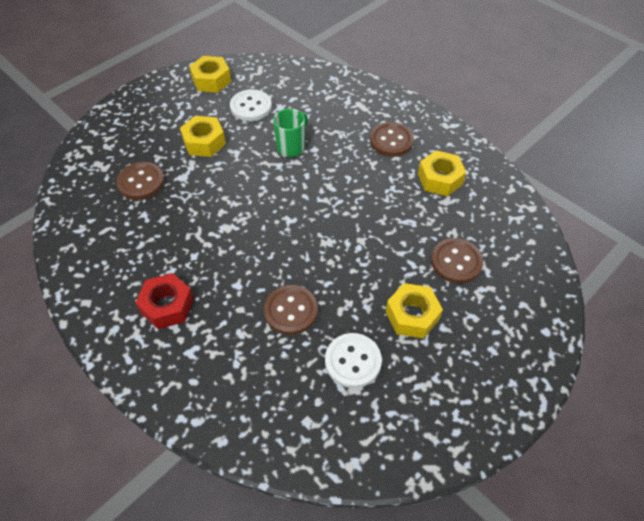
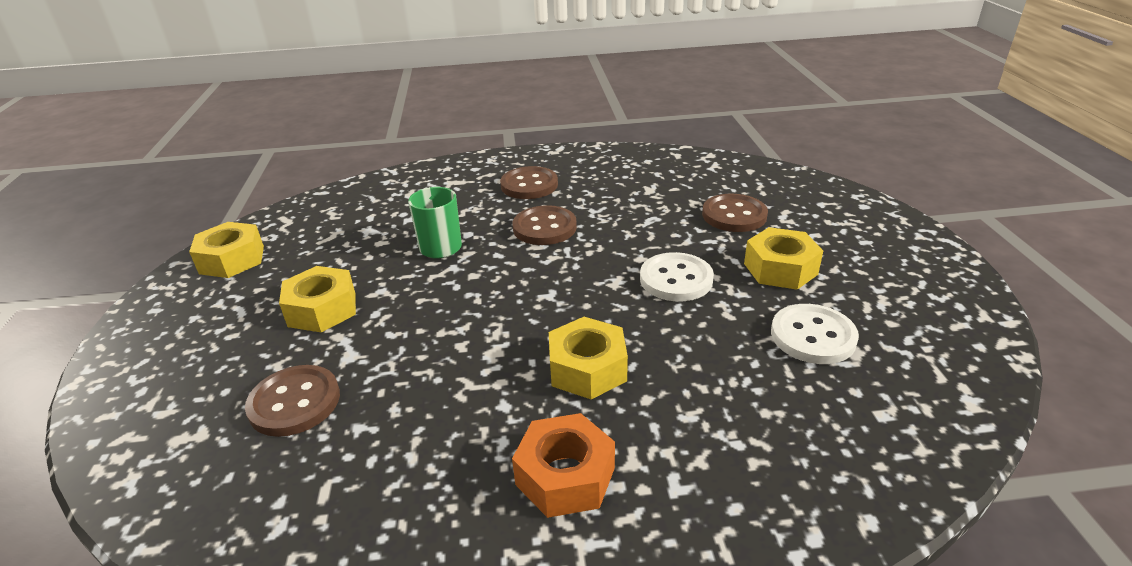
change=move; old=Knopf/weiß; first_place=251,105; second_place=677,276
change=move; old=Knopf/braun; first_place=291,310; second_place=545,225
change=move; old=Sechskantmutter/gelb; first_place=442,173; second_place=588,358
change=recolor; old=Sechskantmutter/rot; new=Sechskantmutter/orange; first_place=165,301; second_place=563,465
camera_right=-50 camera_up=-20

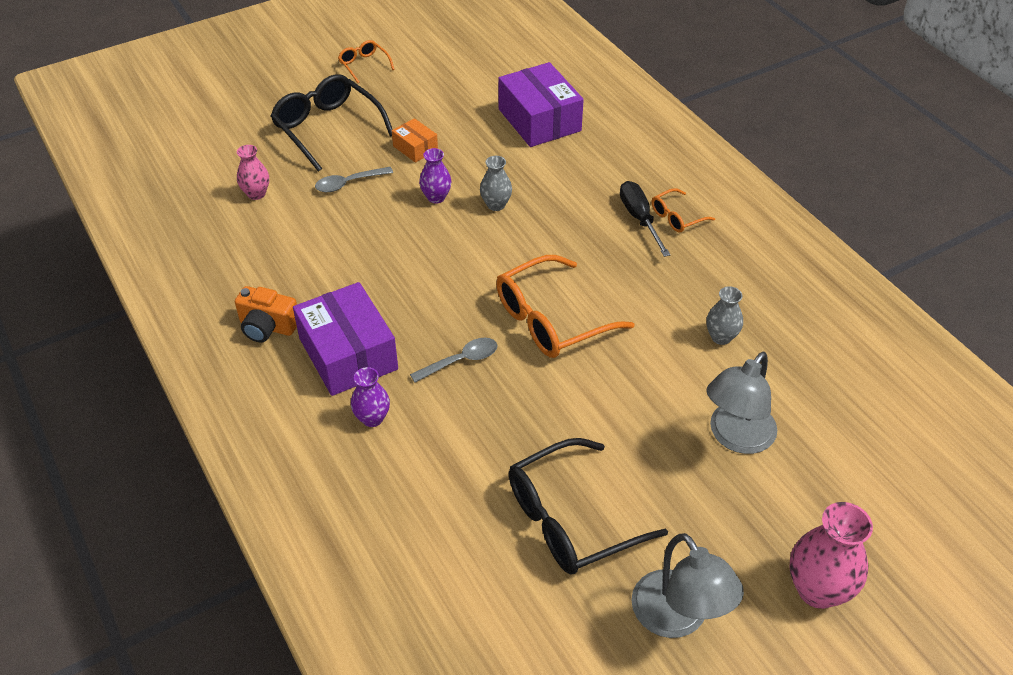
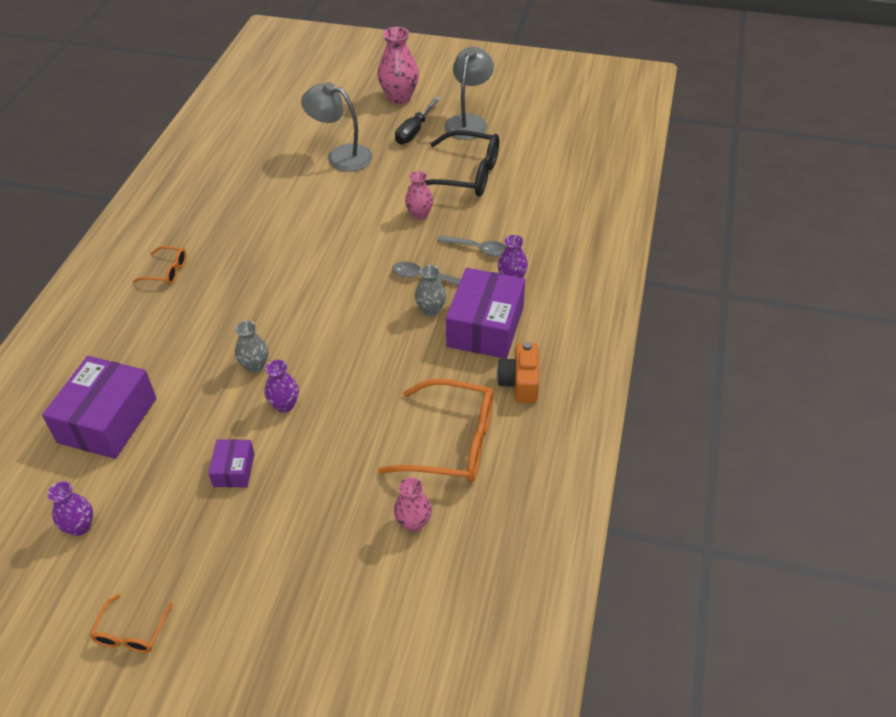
change=delete; old=Brille/schwarz; first_place=332,123
change=insert; new=Vase/lila; second_place=70,508
change=insert; new=Vase/rosa; second_place=419,195
change=move; old=Löffel/grau; first_place=354,179; second_place=472,246
change=move; old=Brille/orange; first_place=565,306; second_place=435,431
change=move; old=Schraubenzieher/schwarz; first_place=645,219; second_place=418,120
change=move; old=Vase/grau; first_place=724,315; second_place=430,290
change=recolor; old=Schachtel/orange; new=Schachtel/lila; first_place=415,140; second_place=231,463
change=rotate; old=Kamera/orange; first_place=266,314; second_place=518,372; degrees=-150
change=rotate; old=Lampe/grau; first_place=741,403; second_place=337,127; degrees=-150
camera_right=-135 camera_up=0

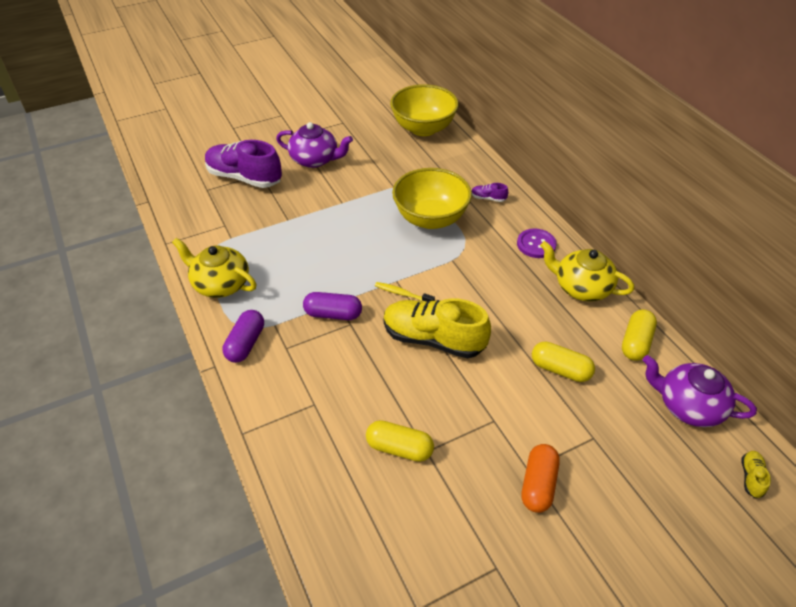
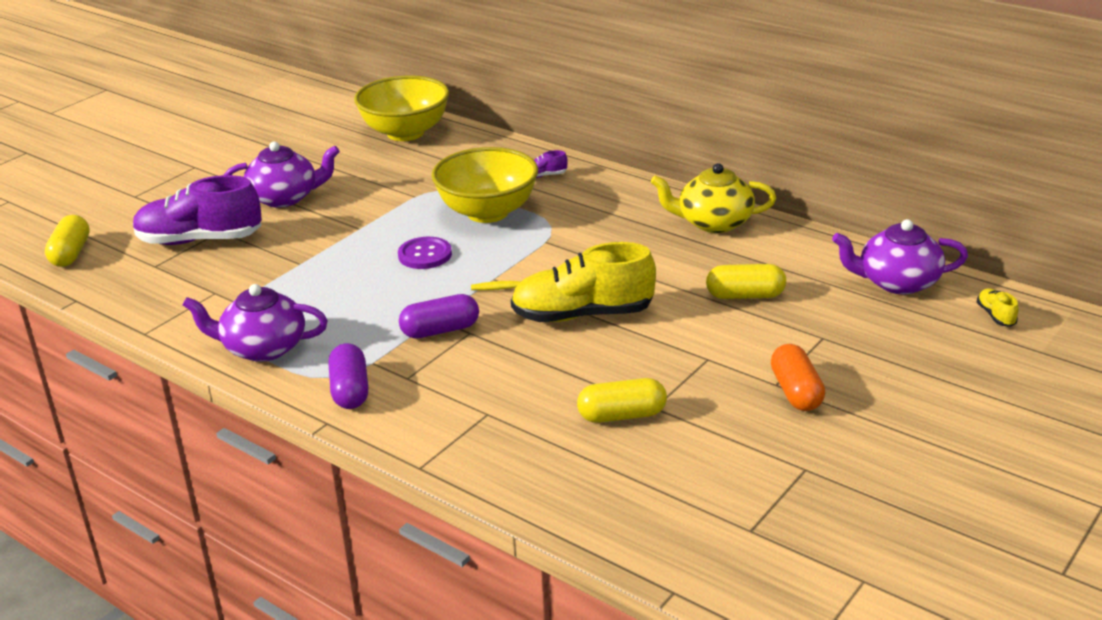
change=move; old=Knopf/lila; first_place=537,243; second_place=425,253
change=move; old=Kapsel/gelb; first_place=639,335; second_place=67,241
change=recolor; old=Teekanne/gelb; new=Teekanne/lila; first_place=214,268; second_place=255,323
camera_right=-25 camera_up=-15

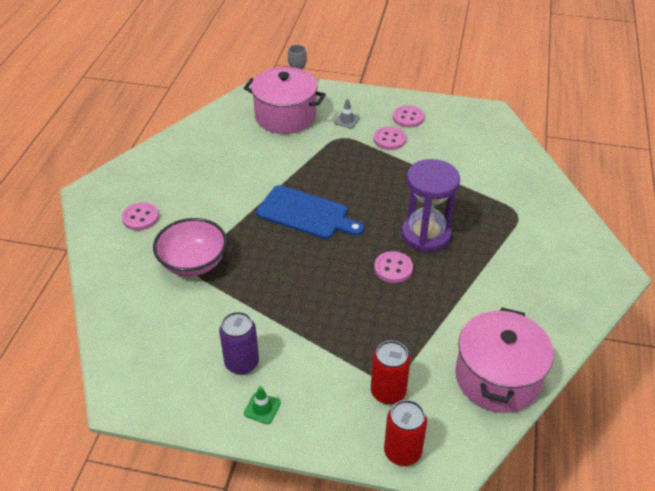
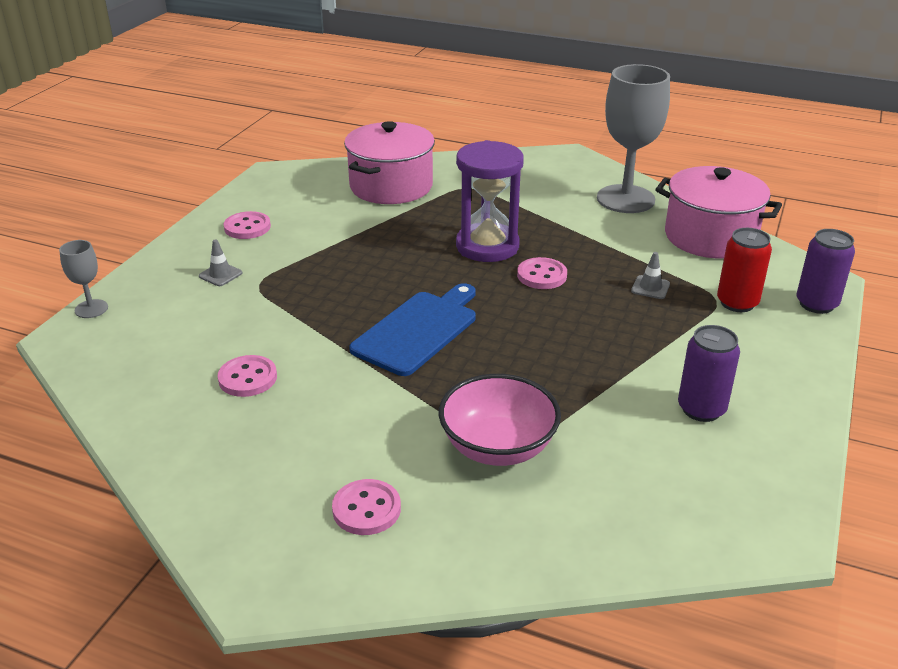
change=delete; old=Leitkegel/grün; first_place=262,405
change=insert; new=Kelch/grau; second_place=633,138
change=insert; new=Leitkegel/grau; second_place=650,275
change=move; old=Kochtopf/rosa; first_place=285,100; second_place=389,162
change=move; old=Knopf/rosa; first_place=390,138; second_place=247,376
change=recolor; old=Dose/rot; new=Dose/lila; first_place=405,433; second_place=825,271
camera_right=-80 camera_up=-10

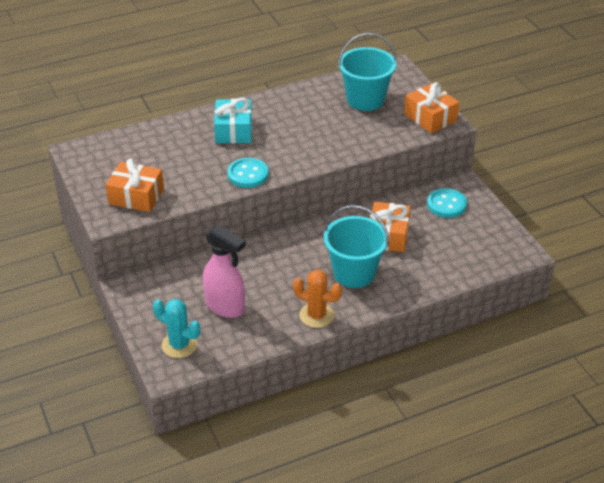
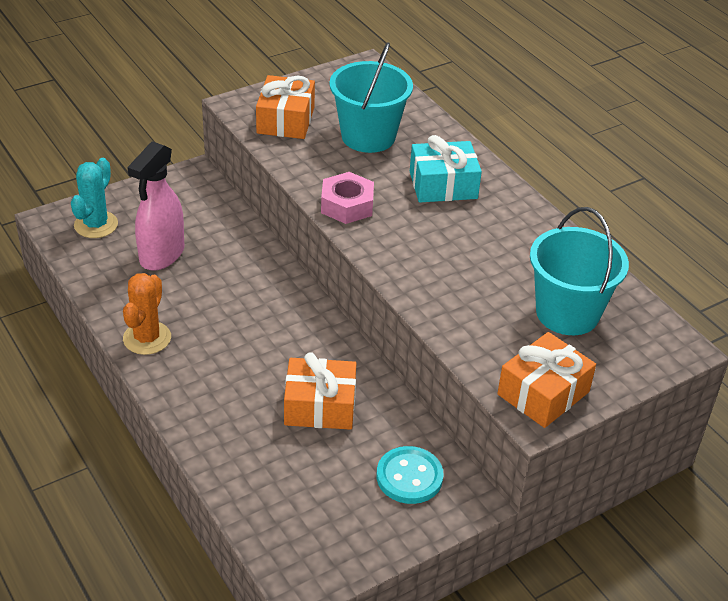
change=move; old=Eimer/türkis; first_place=356,246; second_place=371,97
change=replace; old=Knopf/türkis; new=Sechskantmutter/rosa; first_place=248,173; second_place=347,198
camera_right=80 camera_up=0

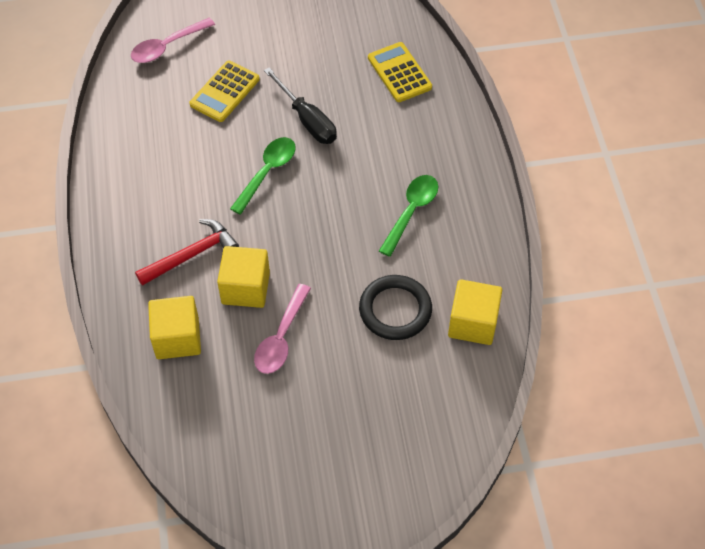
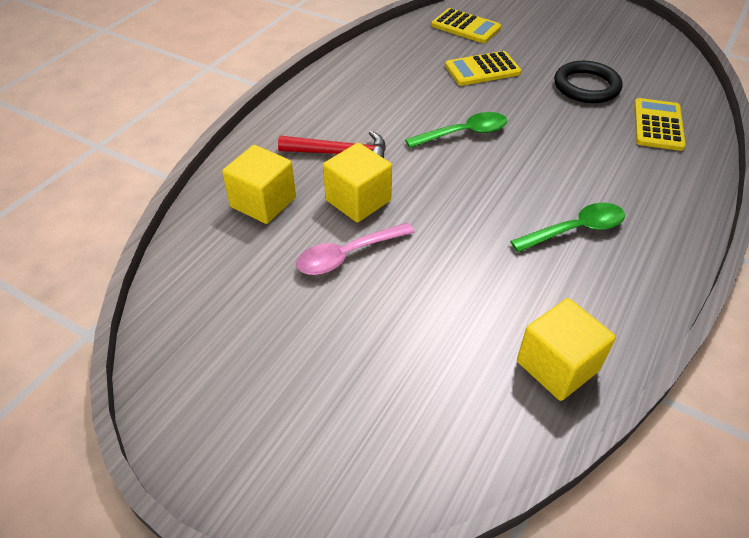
change=delete; old=Schraubenzieher/schwarz; first_place=300,106
change=move; old=Ring/schwarz; first_place=395,307; second_place=588,82
change=replace; old=Löffel/rosa; new=Taschenrechner/gelb; first_place=173,40; second_place=466,25
camera_right=40 camera_up=-10

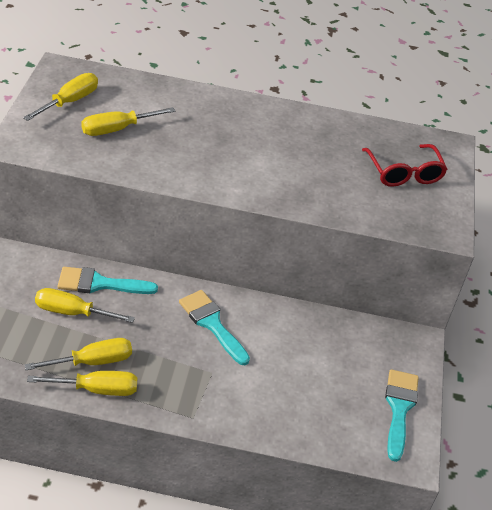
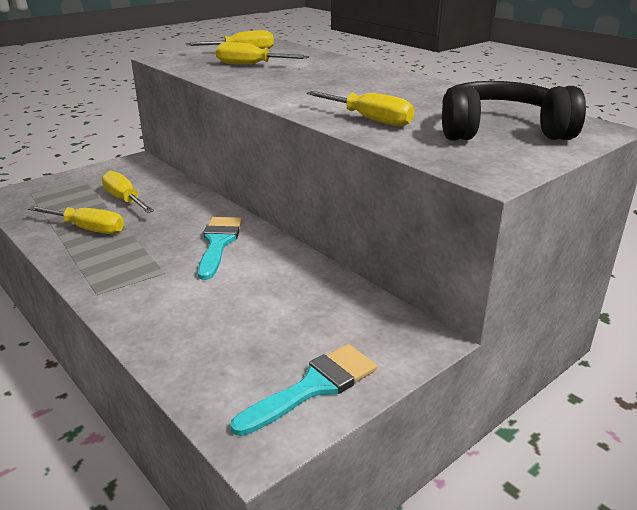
change=delete; old=Pinsel/türkis; first_place=108,280
change=move; old=Schraubenzieher/gelb; first_place=82,383; second_place=360,108
change=replace; old=Brille/rot; new=Kopfhörer/schwarz; first_place=404,165; second_place=514,110
camera_right=45 camera_up=-15

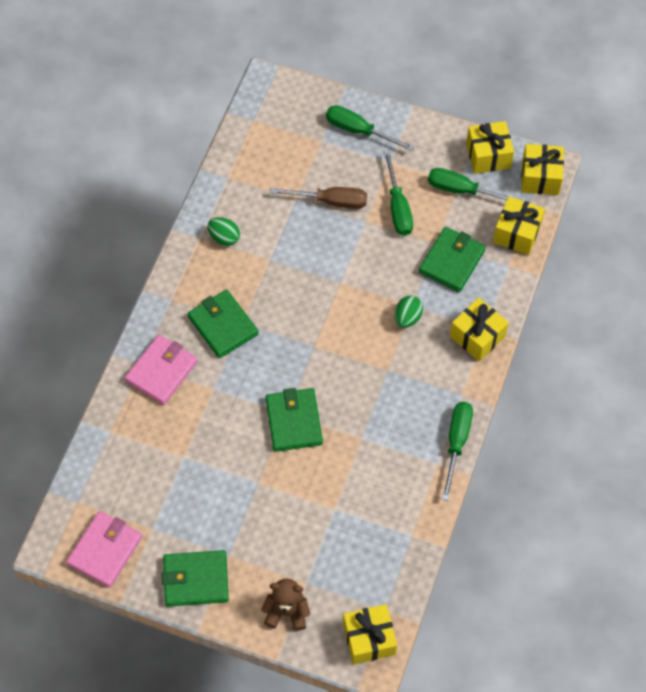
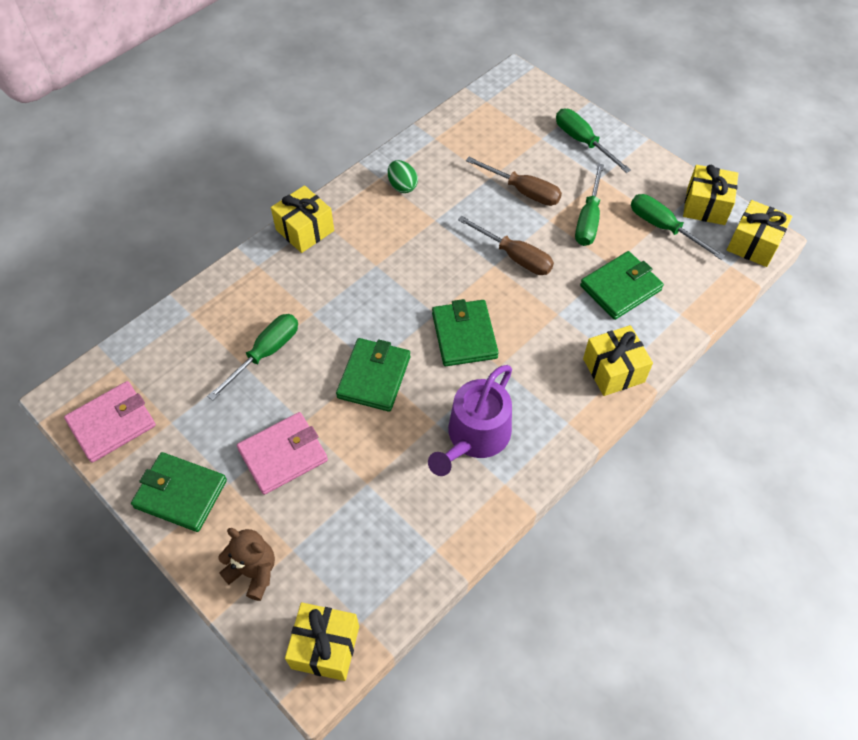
change=delete; old=Ei/grün; first_place=409,312
change=insert; new=Gießkanne/lila; second_place=470,420
change=insert; new=Schraubenzieher/braun; second_place=506,245
change=move; old=Geldbörse/rosa; first_place=161,370; second_place=282,453
change=move; old=Geldbörse/grün; first_place=223,323; second_place=465,332
change=move; old=Schraubenzieher/grün; first_place=457,451; second_place=252,357
change=move; old=Geschenk/gelb; first_place=519,225; second_place=302,219
camera_right=25 camera_up=-5

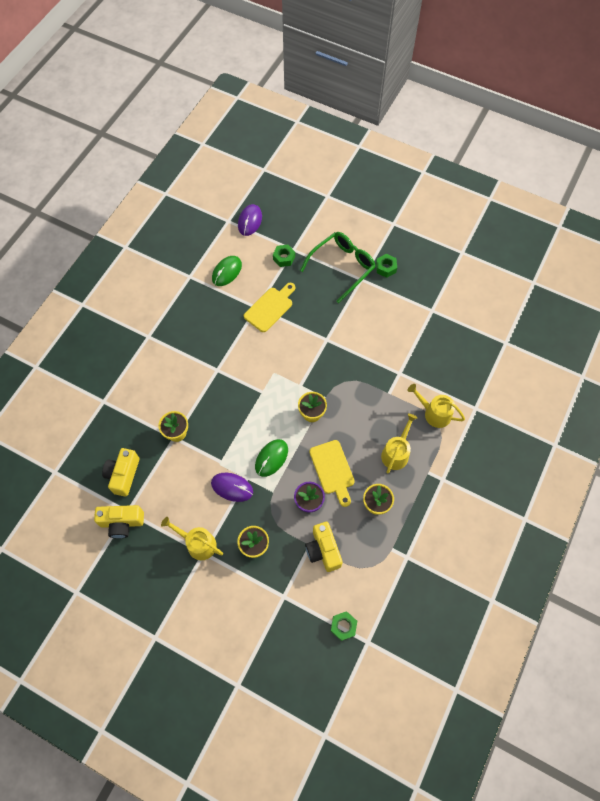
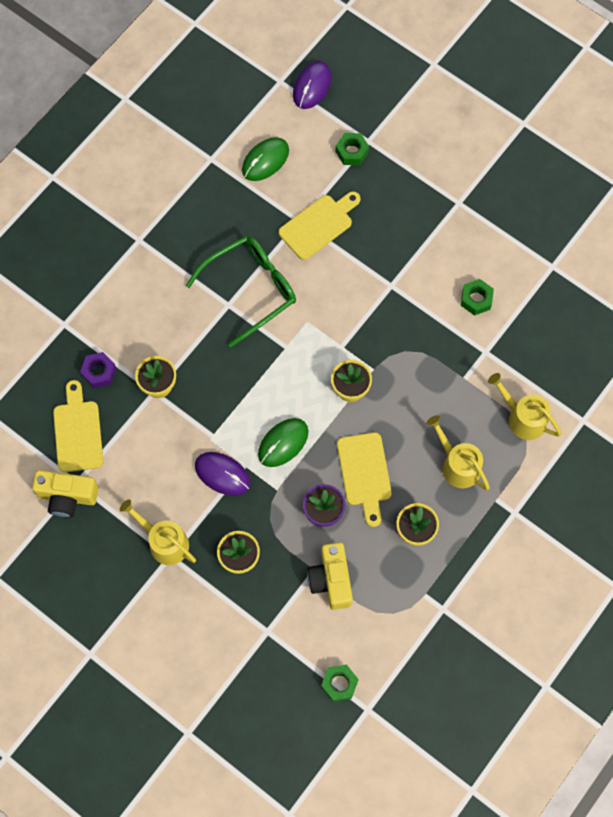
change=insert; new=Sechskantmutter/lila; second_place=98,370
change=move; old=Brille/grün; first_place=338,267; second_place=241,291
change=move; old=Sechskantmutter/grün; first_place=386,266; second_place=477,297
change=replace; old=Kamera/gelb; new=Schneidebrett/gelb; first_place=121,472; second_place=78,426
change=rotate; old=Gießkanne/gelb; first_place=399,444; second_place=458,452; degrees=-75
camera_right=10 camera_up=5

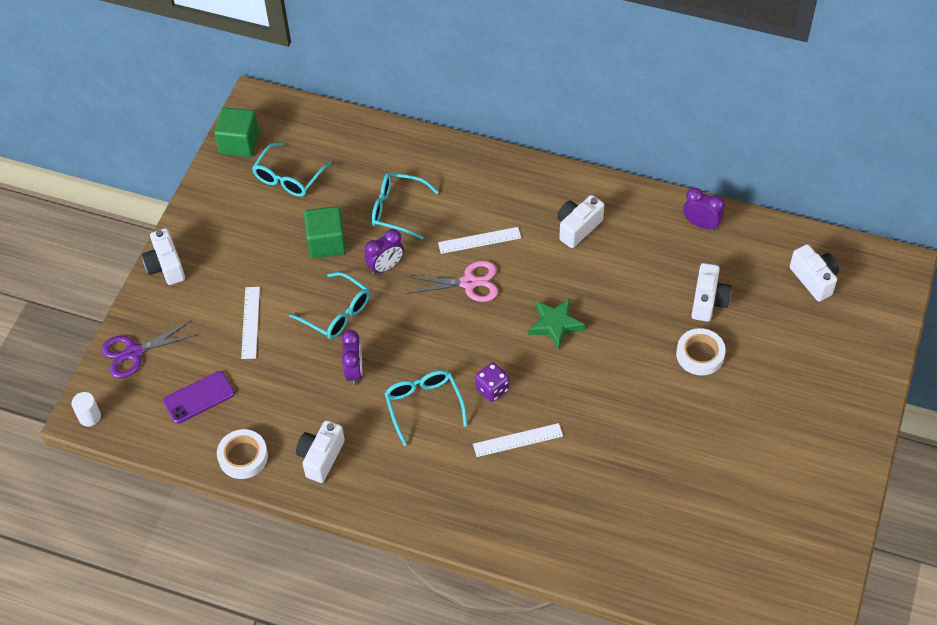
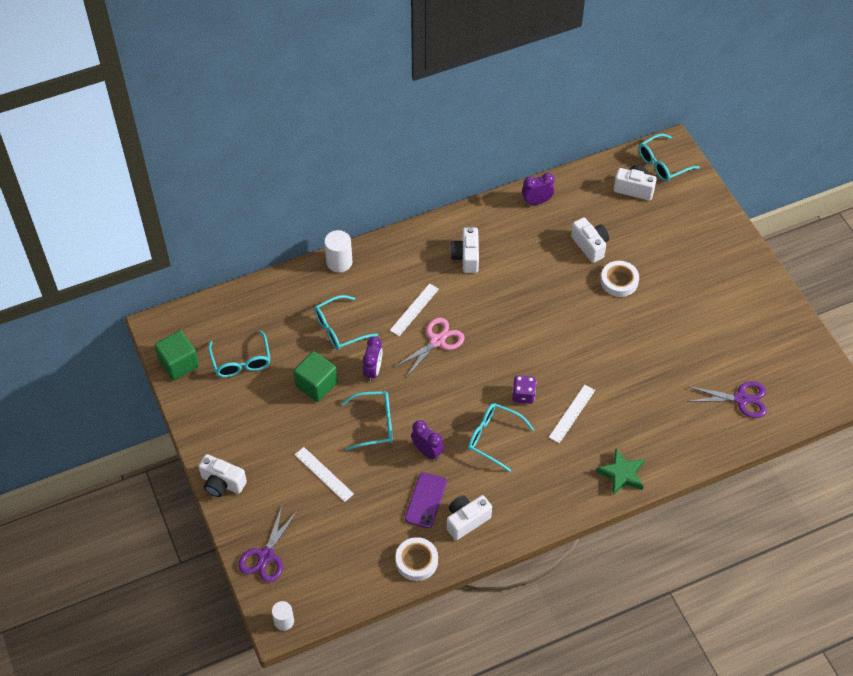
change=insert; new=Vollzylinder/weiß; second_place=338,251
change=insert; new=Brille/türkis; second_place=669,158
change=insert; new=Schere/lila; second_place=727,399
change=move; old=Handy/lila; first_place=199,397; second_place=426,500
change=move; old=Stern/grün; first_place=556,323; second_place=620,472
change=rotate; old=Kamera/weiß; first_place=320,451; second_place=469,517; degrees=75
camera_right=-45 camera_up=0

